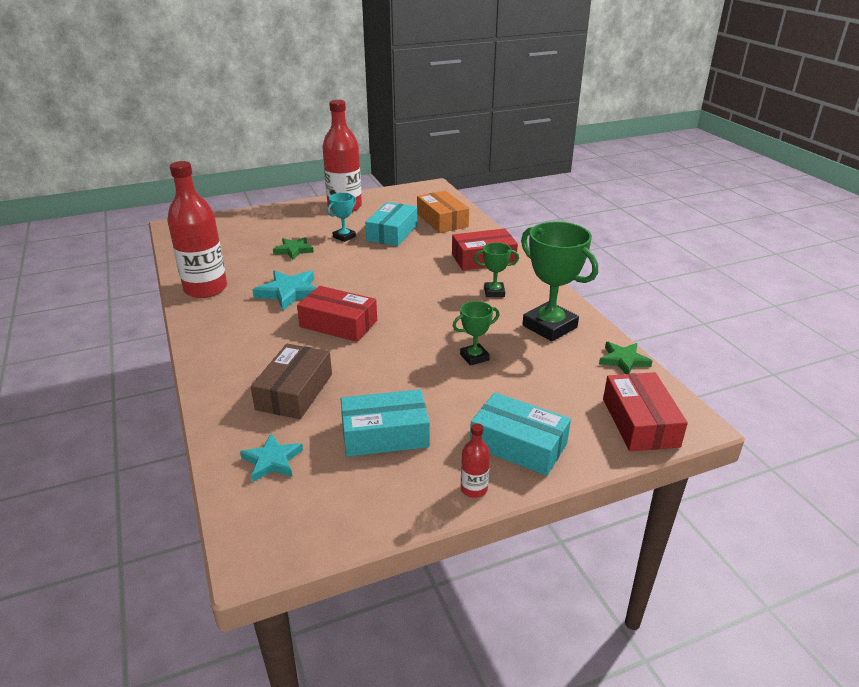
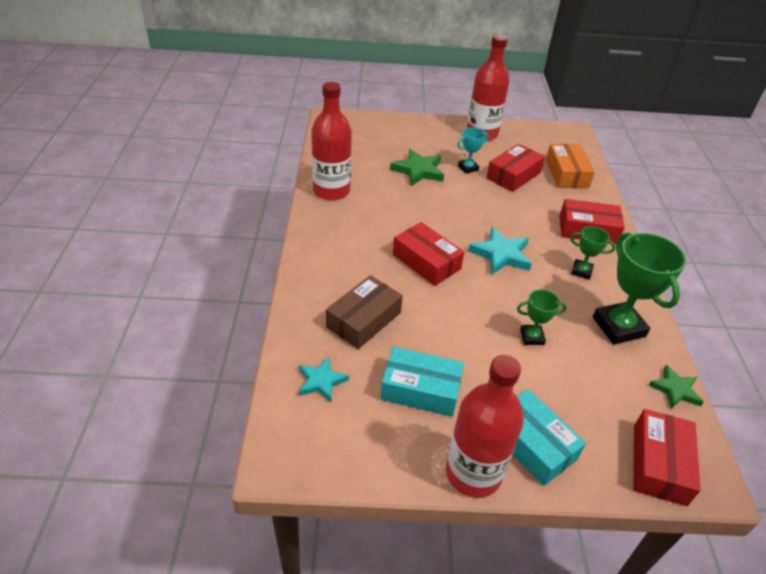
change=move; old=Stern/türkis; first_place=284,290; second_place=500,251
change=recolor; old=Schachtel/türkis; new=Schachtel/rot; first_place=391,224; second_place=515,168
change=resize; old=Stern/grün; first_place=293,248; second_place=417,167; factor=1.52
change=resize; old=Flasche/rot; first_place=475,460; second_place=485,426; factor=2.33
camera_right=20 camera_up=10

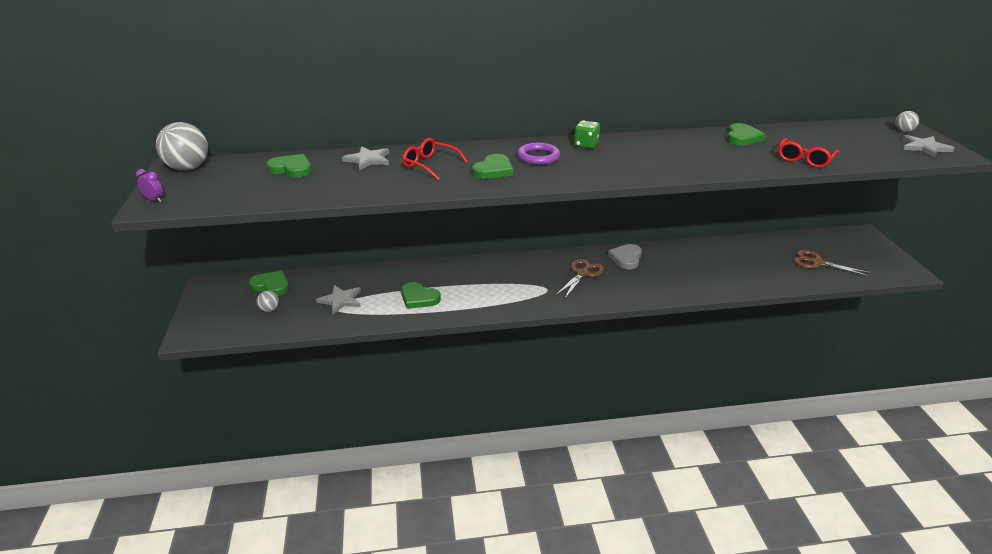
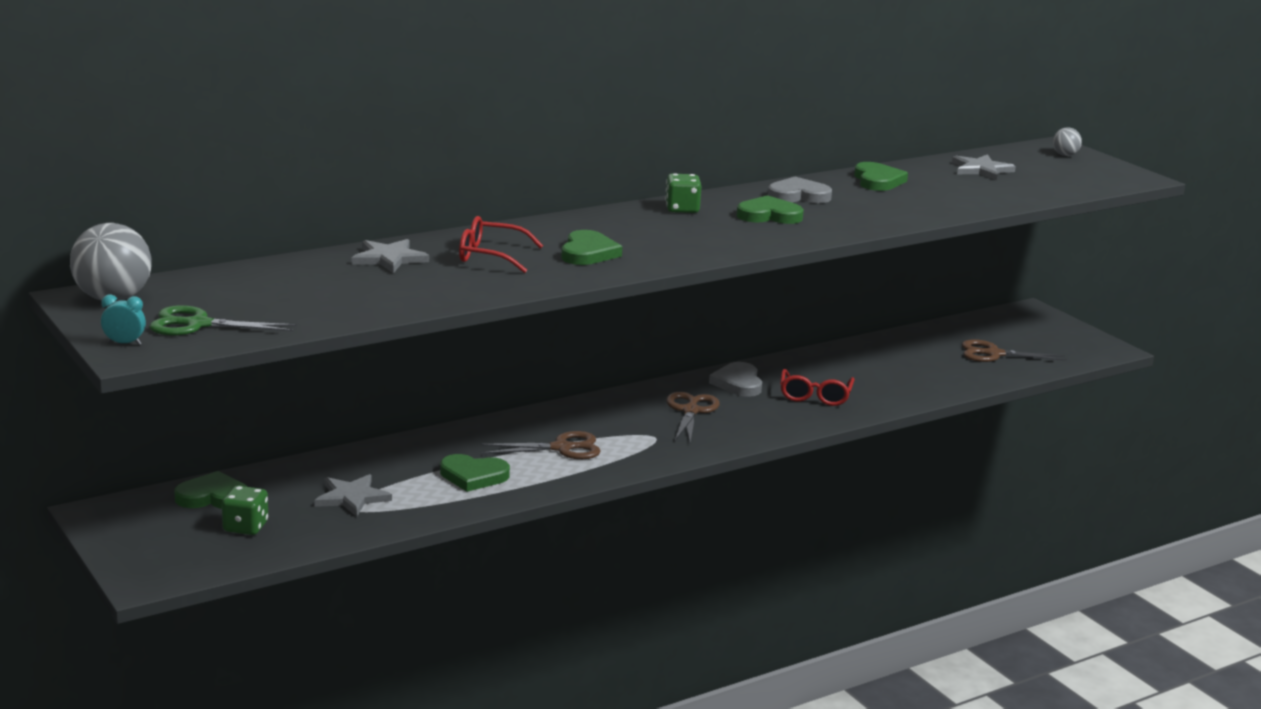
change=delete; old=Ring/lila; first_place=538,154
change=insert; new=Schere/grün; second_place=223,320
change=insert; new=Schere/braun; second_place=540,445
change=insert; new=Herz/grau; second_place=800,190
change=move; old=Herz/grün; first_place=289,166; second_place=770,209
change=move; old=Brille/rot; first_place=808,153; second_place=817,387
change=move; old=Stern/grau; first_place=928,146; second_place=984,167
change=replace; old=Ball/grau; new=Spielwürfel/grün; first_place=268,301; second_place=245,510
change=recolor; old=Wecker/lila; new=Wecker/türkis; first_place=149,185; second_place=123,320
camera_right=-25 camera_up=-10

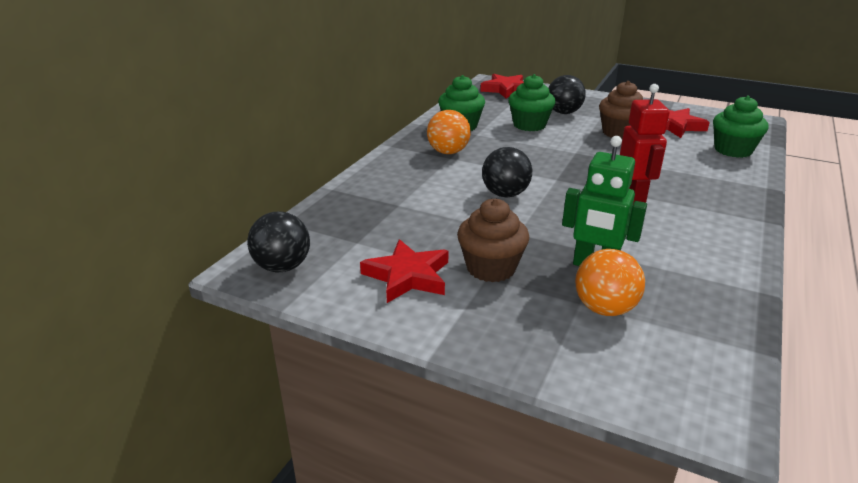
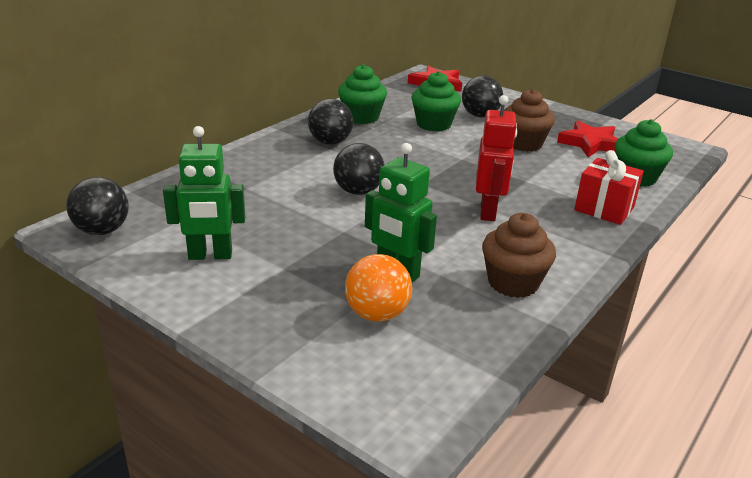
change=insert; new=Geschenk/rot; second_place=609,187
change=move; old=Muffin/braun; first_place=493,240; second_place=519,255
change=replace; old=Stern/rot; new=Roboter/grün; first_place=404,271; second_place=204,193
change=recolor; old=Ball/orange; new=Ball/schwarz; first_place=449,132; second_place=330,122
camera_right=10 camera_up=0

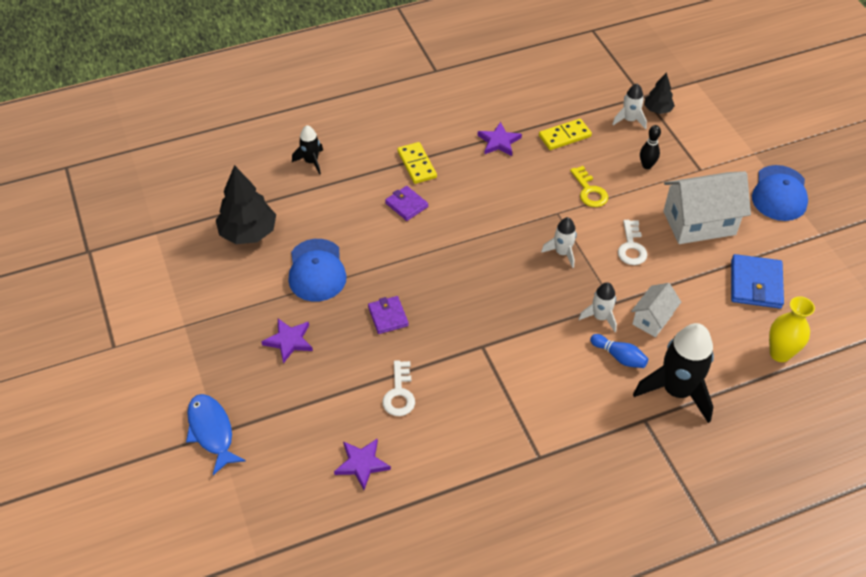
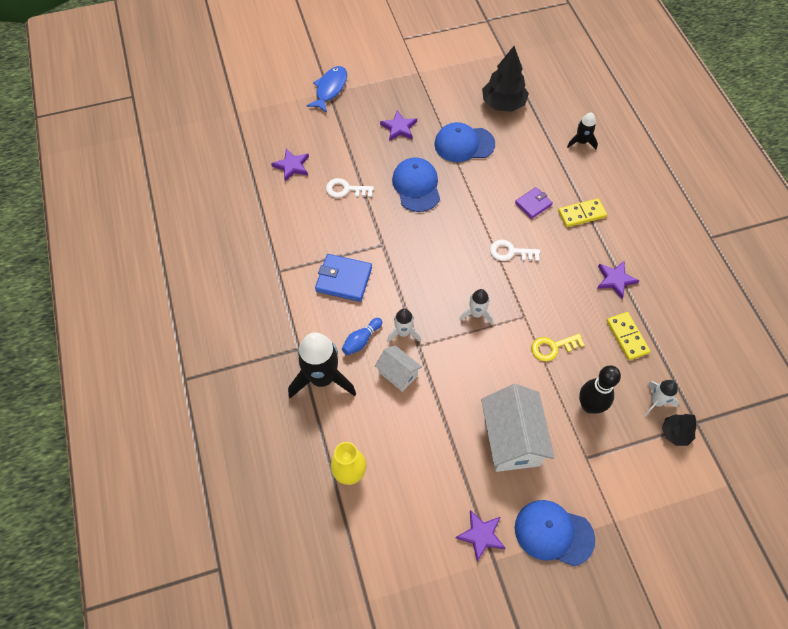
change=insert; new=Stern/lila; second_place=481,536
change=move; old=Schlüssel/weiß; first_place=632,242; second_place=515,250
change=move; old=Geldbörse/blau; first_place=757,281; second_place=343,278
change=replace; old=Geldbörse/lila; new=Kappe/blau; first_place=388,315; second_place=416,184
change=rotate; old=Fisch/blau; first_place=216,434; second_place=326,89; degrees=-45
change=resize; old=Bowlingkegel/schwarz; first_place=650,147; second_place=600,389; factor=1.62
camera_right=95 camera_up=10

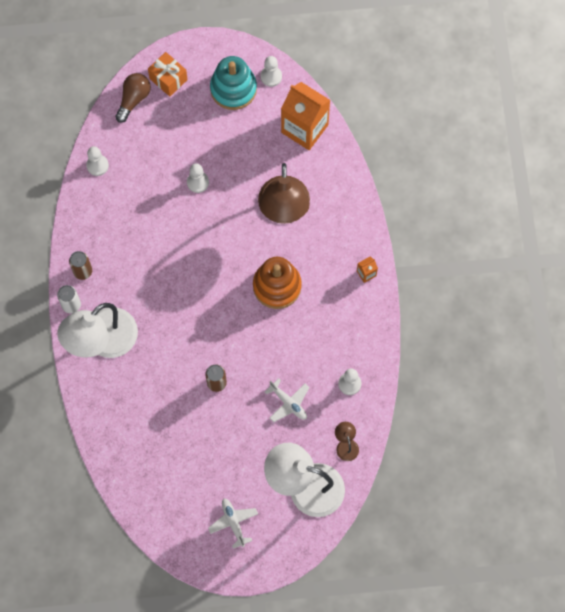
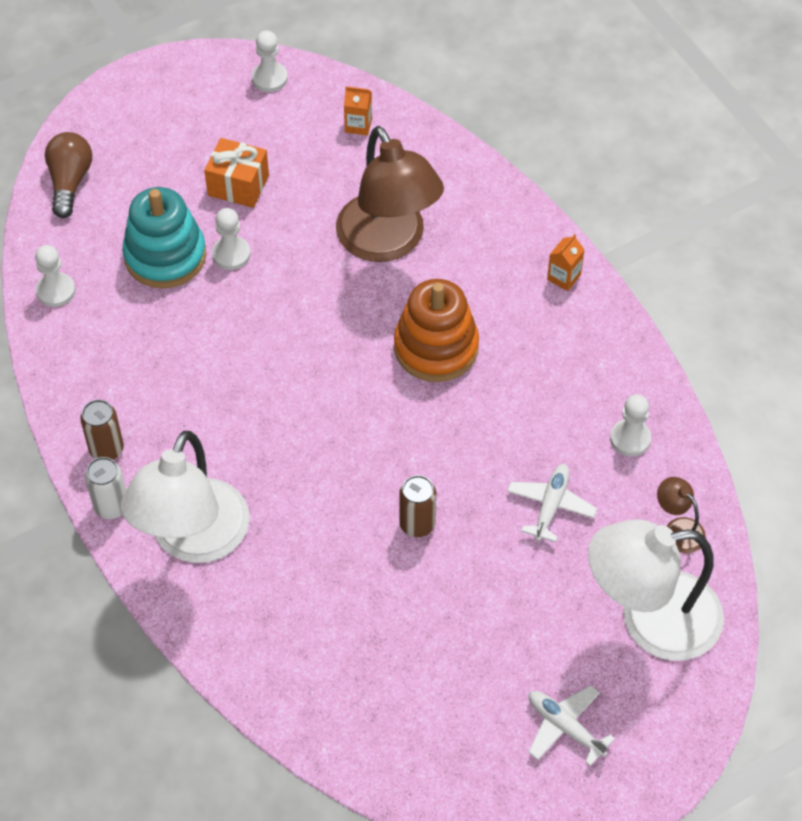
change=move; old=Geschenk/orange; first_place=168,74; second_place=236,173
change=move; old=Stapelspielzeug/türkis; first_place=233,83; second_place=164,238
change=rotate; old=Flugzeug/weiß; first_place=287,400; second_place=552,503; degrees=-90
change=resize; old=Getränkekarton/orange; first_place=305,116; second_place=358,111; factor=0.41
camera_right=-25 camera_up=-15

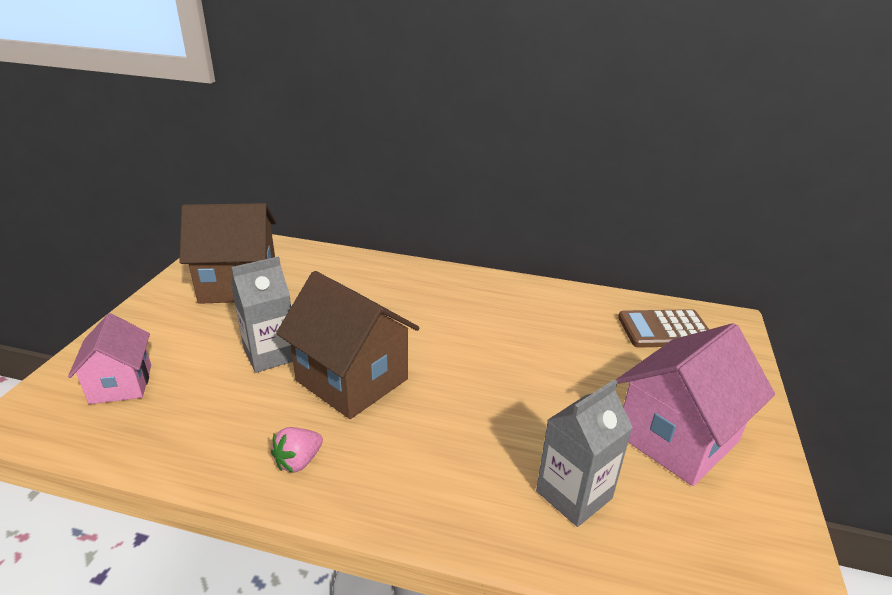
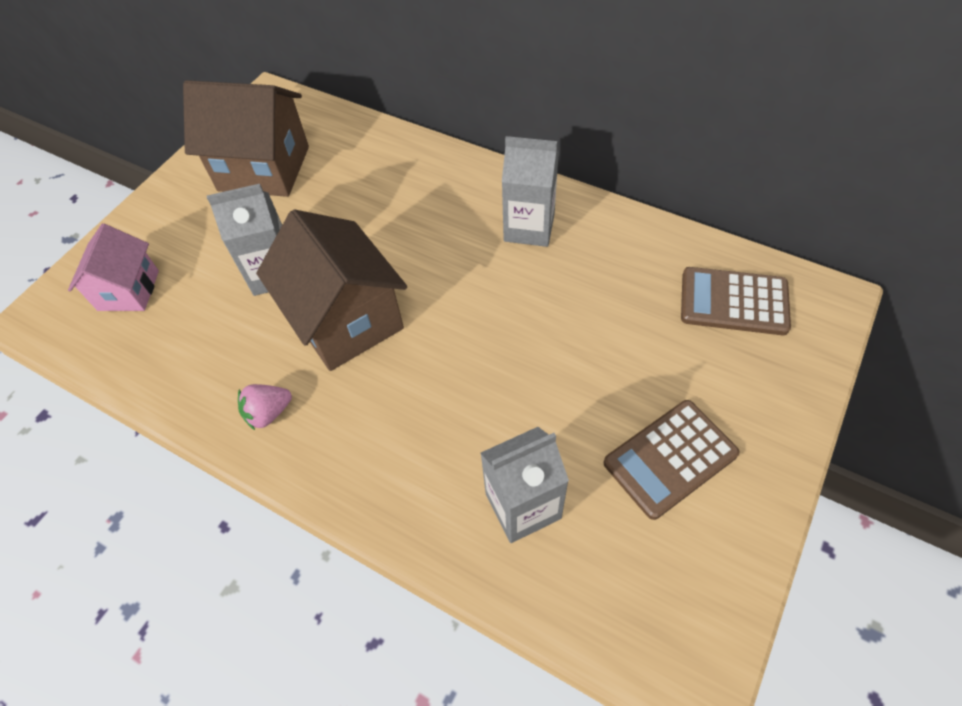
change=insert; new=Getränkekarton/grau; second_place=530,191
change=replace; old=Haus/rosa; new=Taschenrechner/braun; first_place=695,404; second_place=671,460
camera_right=20 camera_up=25

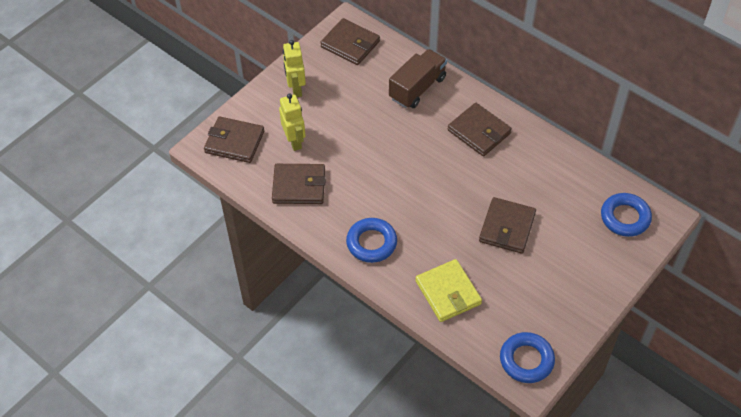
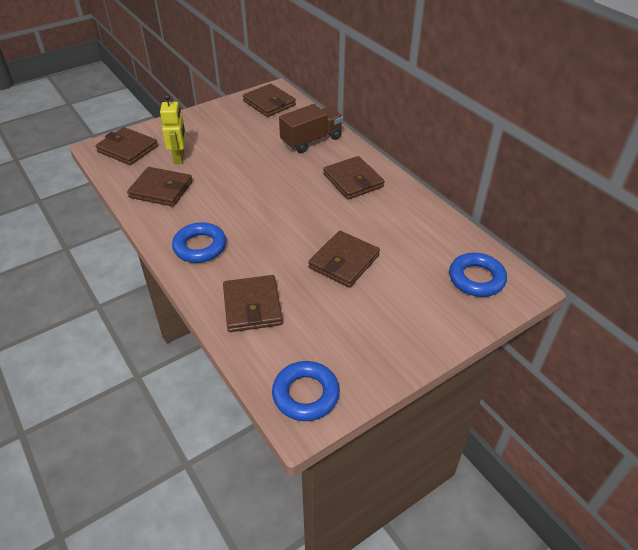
change=delete; old=Roboter/gelb; first_place=294,68
change=recolor; old=Geldbörse/gelb; new=Geldbörse/braun; first_place=448,290; second_place=253,303
camera_right=15 camera_up=-10

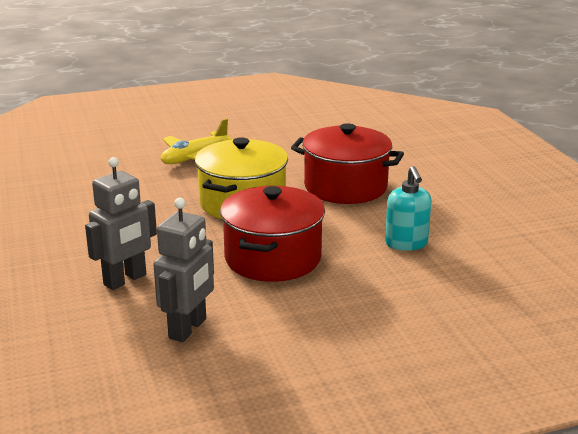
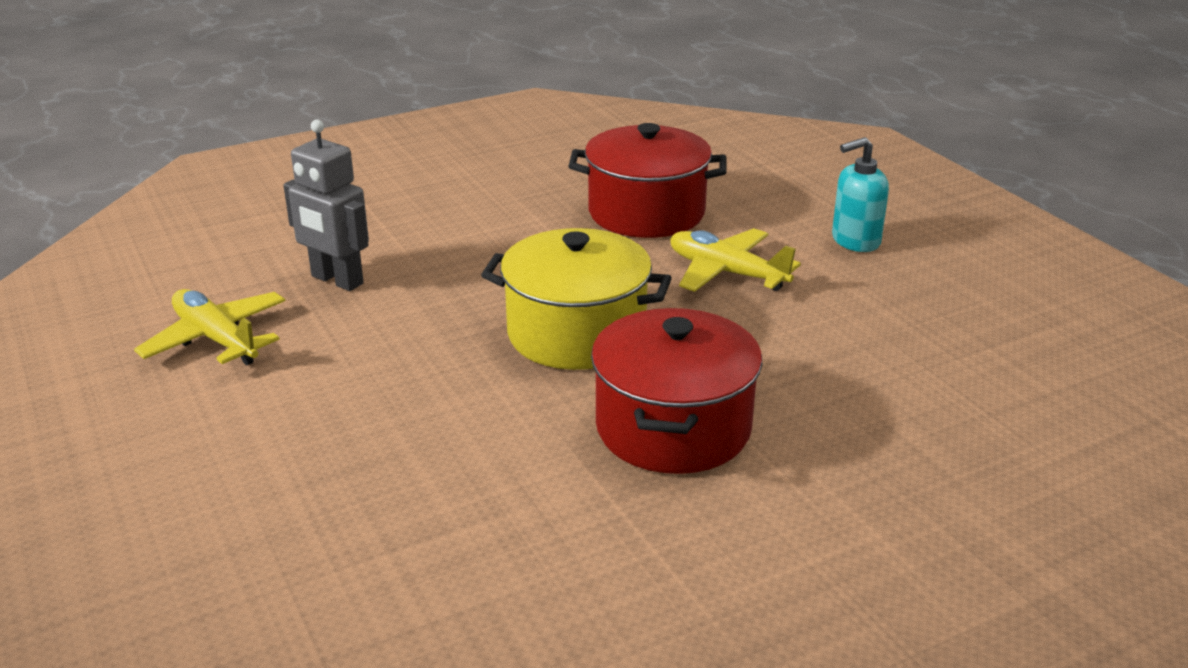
change=move; old=Kochtopf/rot; first_place=272,234; second_place=648,180
change=move; old=Seifenspender/türkis; first_place=408,208; second_place=860,194
change=replace; old=Roboter/grau; new=Flugzeug/gelb; first_place=183,270; second_place=210,327
camera_right=80 camera_up=5

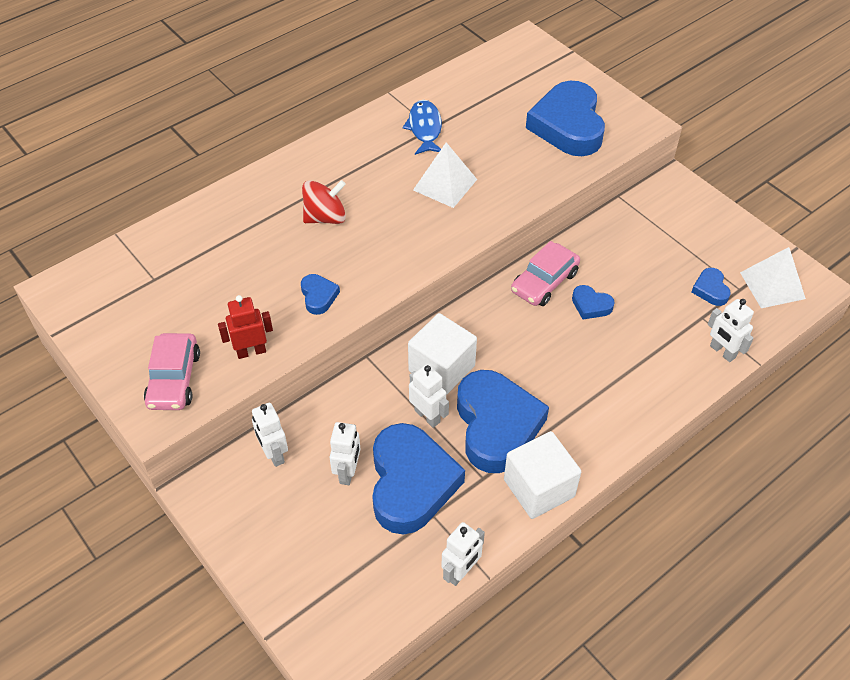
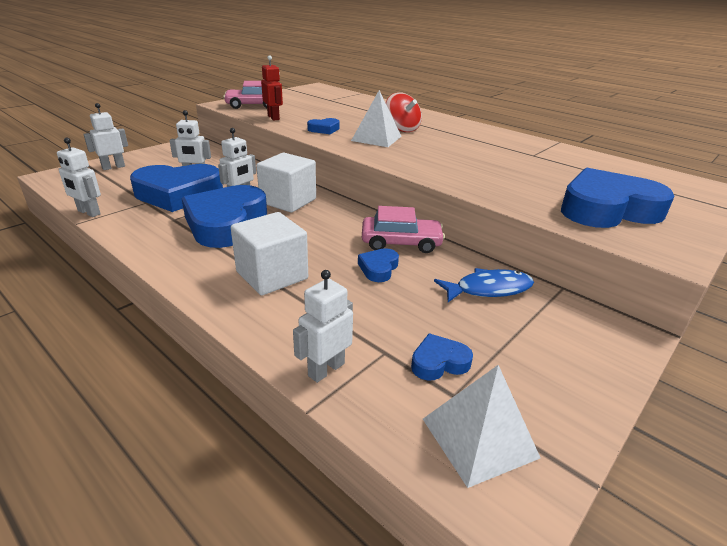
change=move; old=Roboter/weiß; first_place=270,435; second_place=105,136
change=move; old=Fisch/blau; first_place=422,127; second_place=484,285
change=move; old=Pyramide/weiß; first_place=445,175; second_place=376,118
change=move; old=Kubus/weiß; first_place=542,475; second_place=269,254
change=rotate; old=Herz/blau; first_place=503,421; second_place=224,216; degrees=120
change=rotate; old=Auto/rosa; first_place=545,273; second_place=403,229; degrees=150
camera_right=80 camera_up=-20

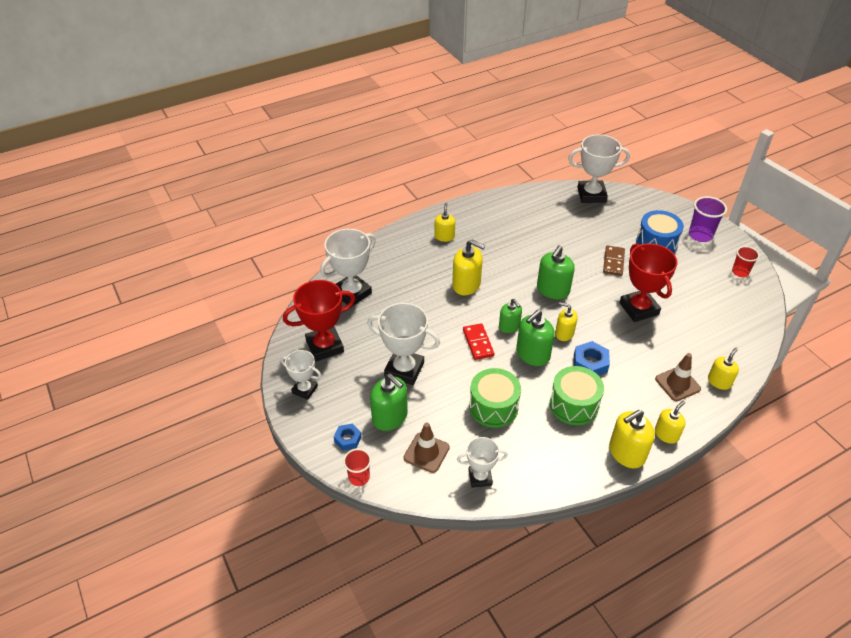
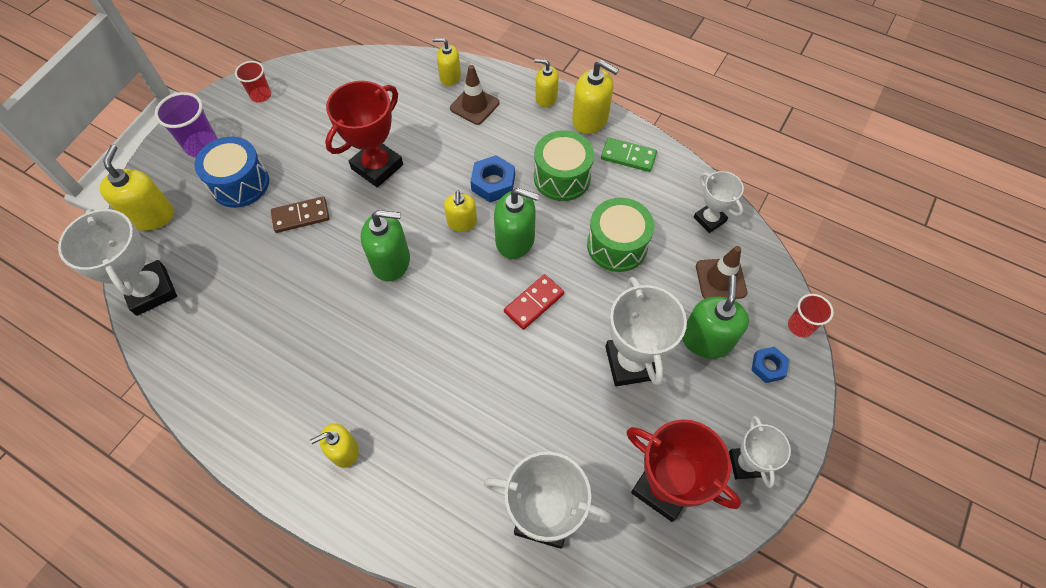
change=delete; old=Seifenspender/grün; first_place=510,316
change=insert; new=Dominostein/grün; second_place=629,155
change=move; old=Seifenspender/gelb; first_place=468,267; second_place=137,187
camera_right=-120 camera_up=15

